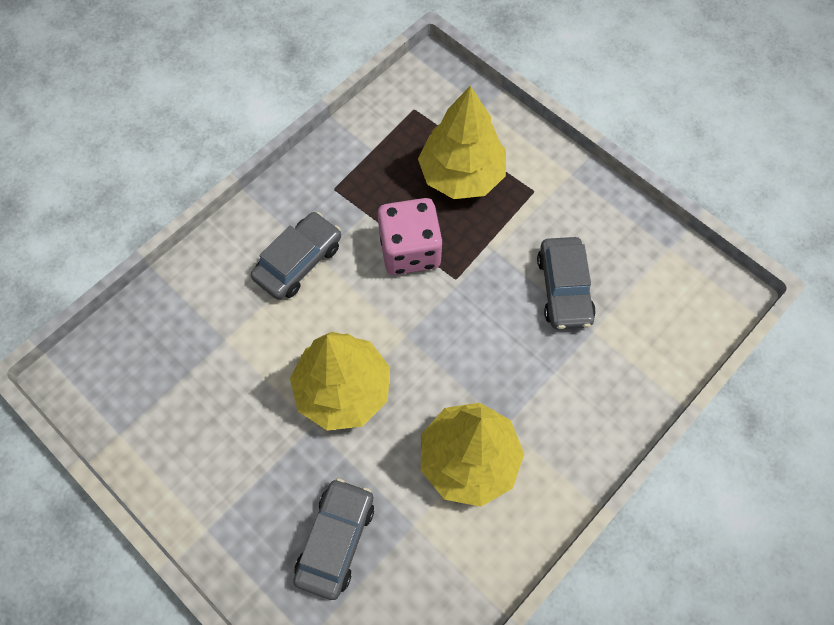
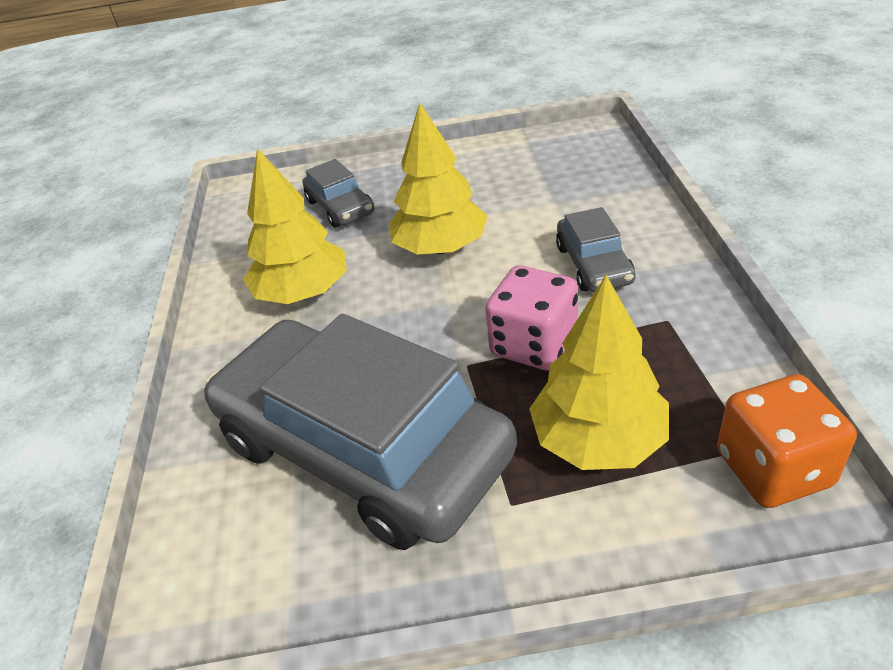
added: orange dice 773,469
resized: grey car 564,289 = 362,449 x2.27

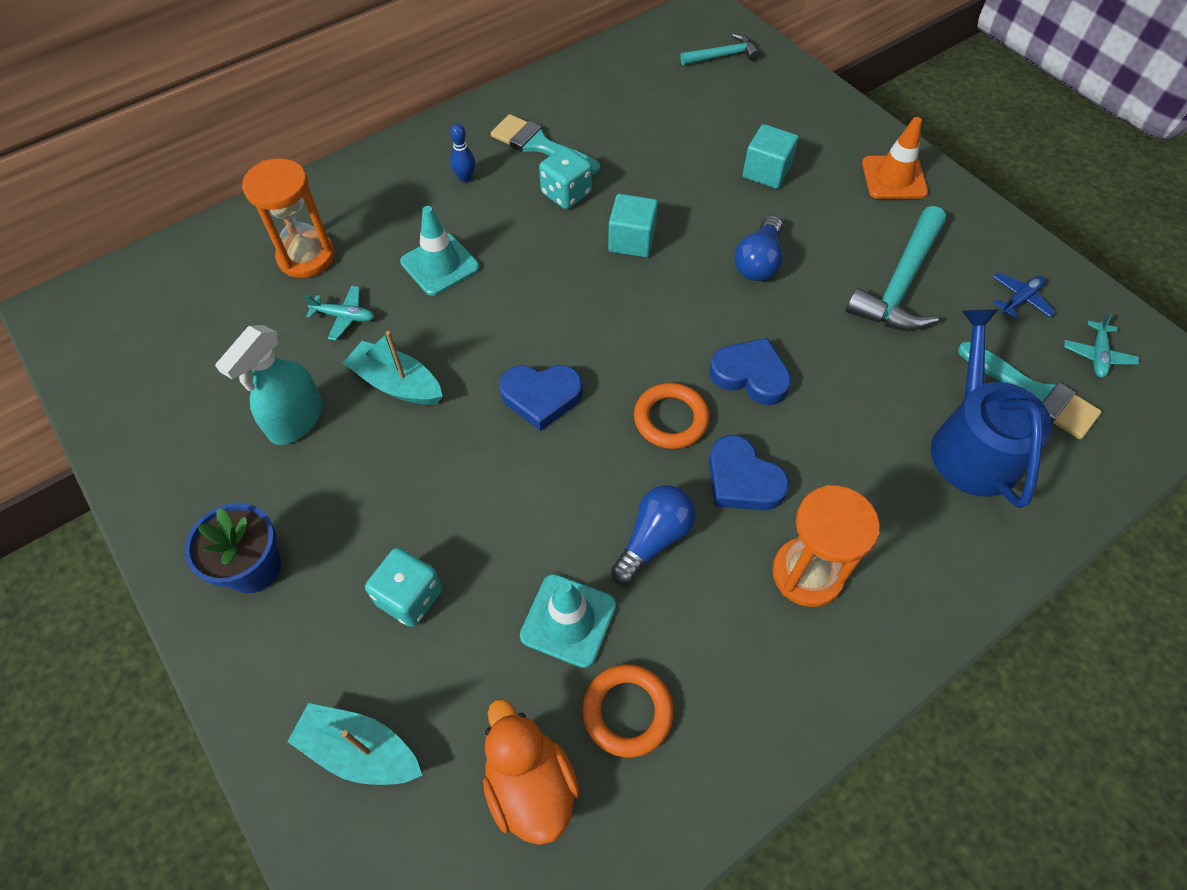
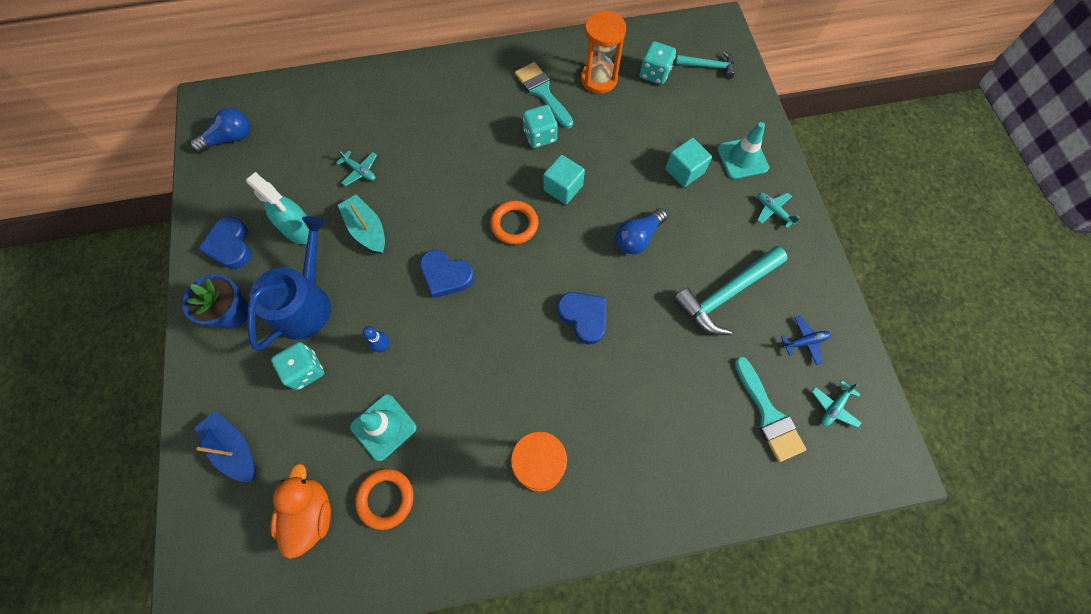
added: turquoise dice 654,73
moved: blue bowling pin 465,178 to 383,346; orange hourglass 306,257 to 599,79; turquoise traffic cone 440,265 to 742,158; blue watering can 972,444 to 305,303; orange ring 670,419 to 514,224; blue heart 742,480 to 231,246; blue light bulb 653,539 to 230,138
replaced: orange traffic cone 894,178 to turquoise plane 773,211
recoloured: turquoise boat 360,751 to blue boat 234,448
turned: turquoise spray bottle 296,421 = 299,230 105 degrees counterclockwise

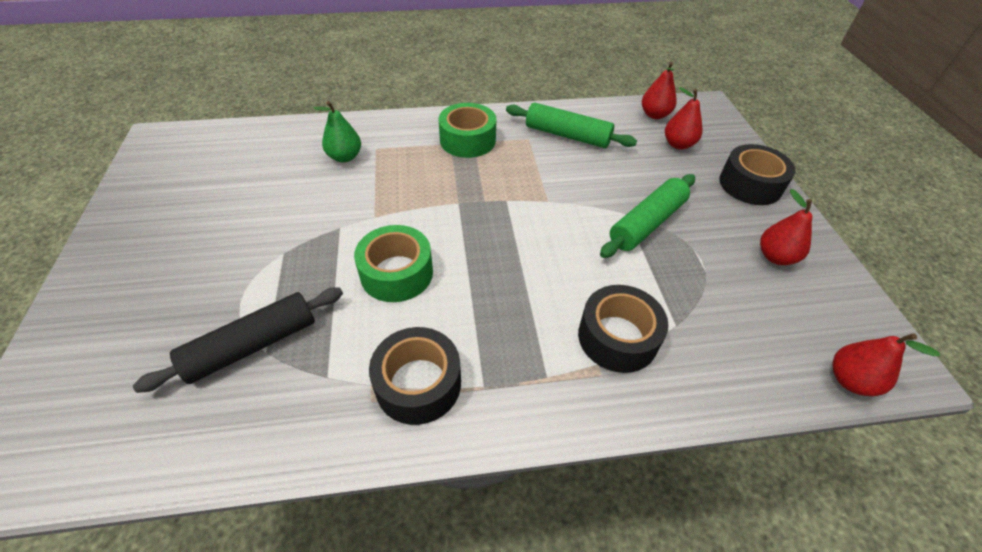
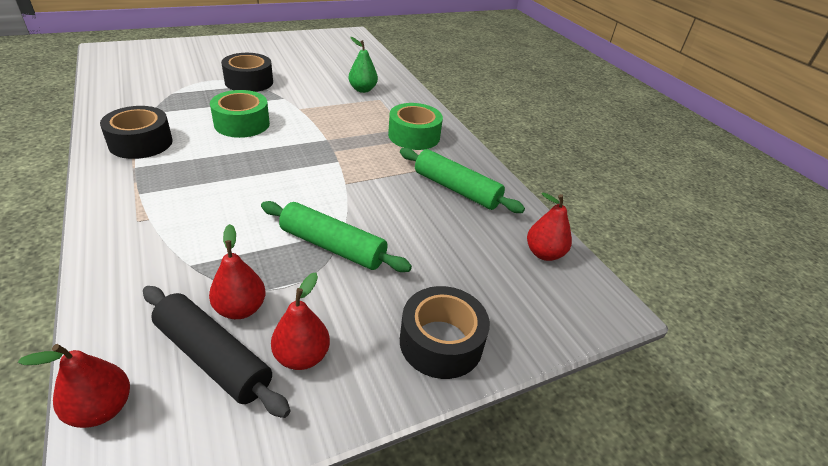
moved: red pear 678,144 to 240,309; black tape 617,337 to 249,82; black rolling pin 252,346 to 213,357
turned: green rolling pin 567,135 = 456,189 60 degrees counterclockwise

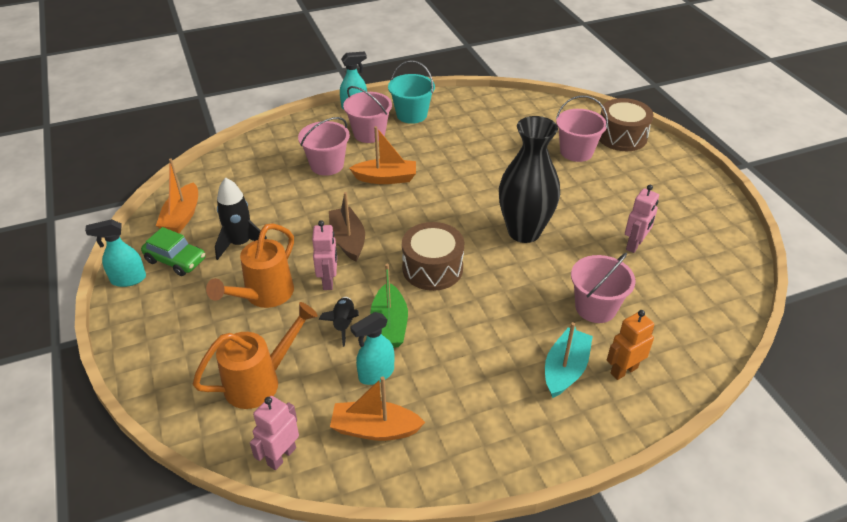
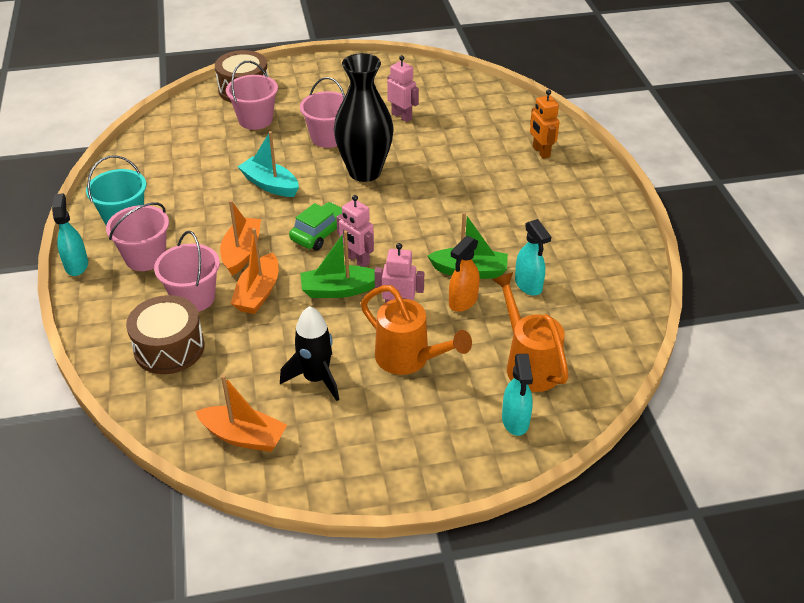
moved: turquoise spray bottle 128,279 to 515,421; brown drum 432,268 to 169,348; green car 176,260 to 320,233; pink bucket 595,307 to 328,137; turquoise boat 565,369 to 270,185; orange boat 375,429 to 258,293; pink robot 281,456 to 357,260
replaced: black rocket 343,324 to orange spray bottle 463,302
recoloured: brown boat 348,240 to green boat 339,290

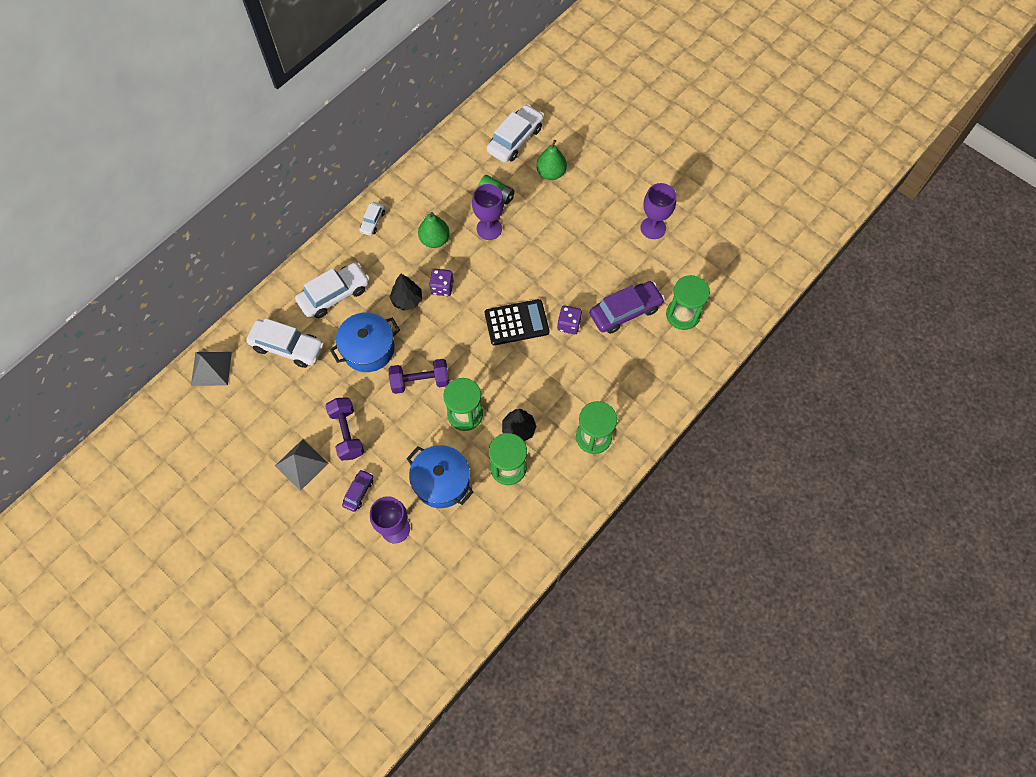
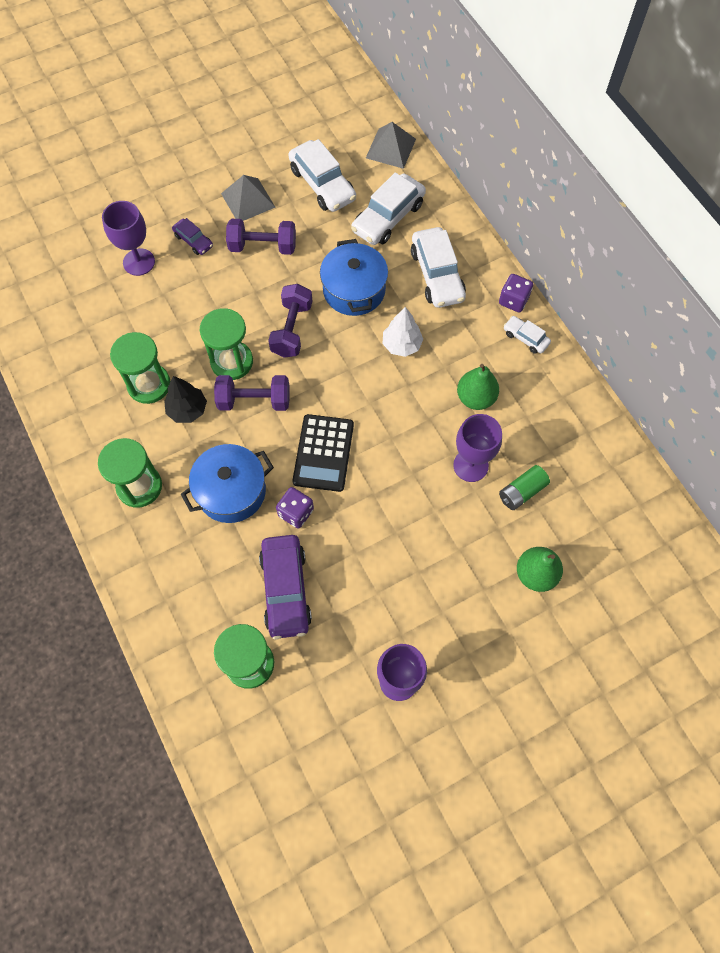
added: purple dumbbell 254,400
moved: white car 515,139 to 322,184; purple dice 442,287 to 513,300; blue pot 441,481 to 231,491
recoloured: black tree 407,300 to white tree 402,345

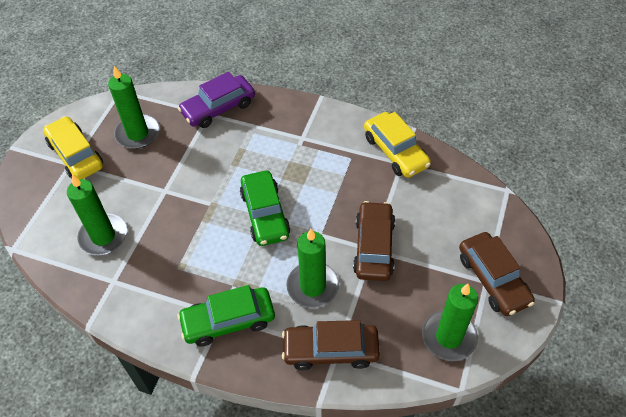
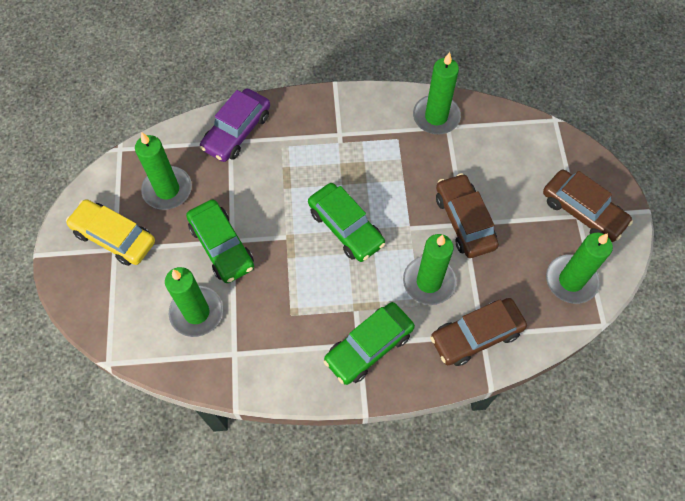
added: green car 221,246
replaced: yellow car 395,151 to green candle 436,117

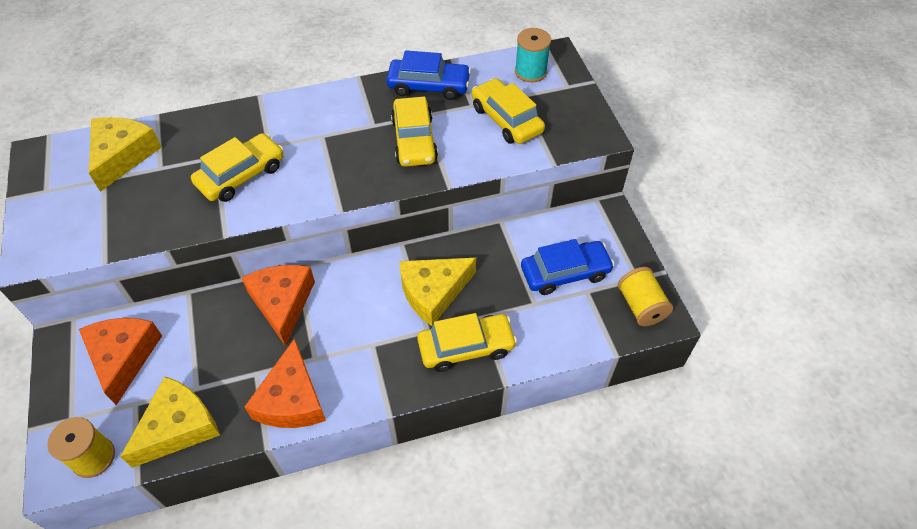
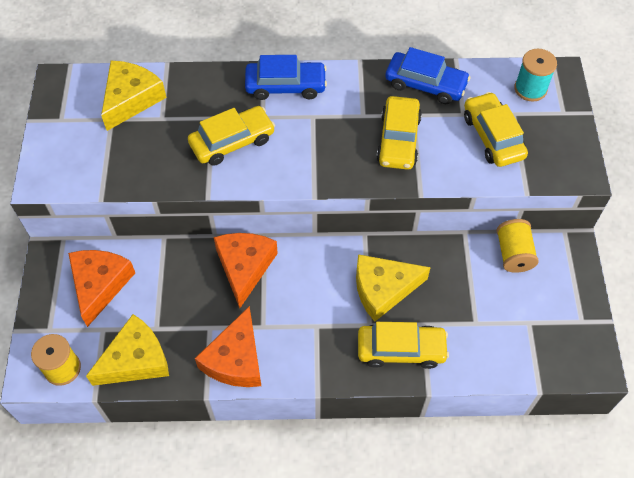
moved: blue car 565,273 to 285,86; yellow spool 641,306 to 513,254

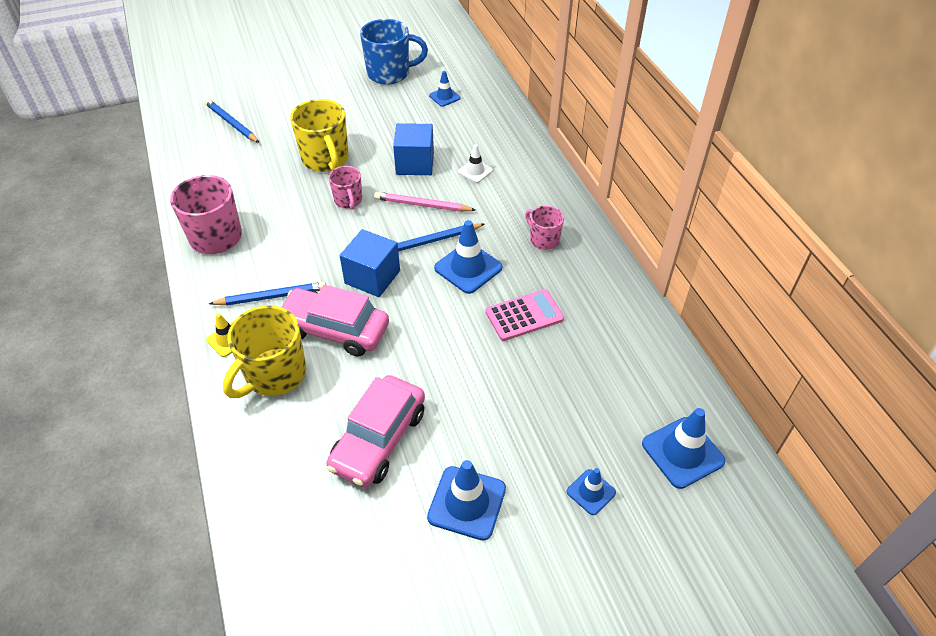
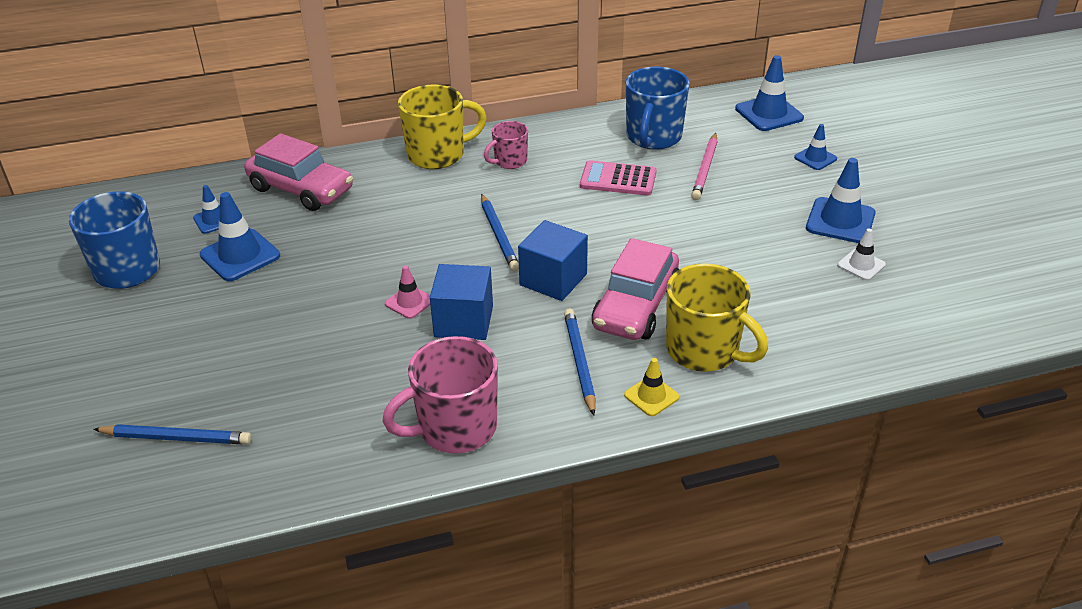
added: blue mug 653,137
moved: yellow mug 326,159 to 438,155; blue cube 415,163 to 463,321; white traffic cone 475,171 to 861,265; pink pencil 422,205 to 705,169; blue traffic cone 468,268 to 240,255; pink car 379,439 to 301,189
replaced: pink mug 348,201 to pink traffic cone 409,302
turned: blue pencil 231,123 = 177,438 135 degrees counterclockwise; pink calculator 524,315 = 618,179 60 degrees counterclockwise

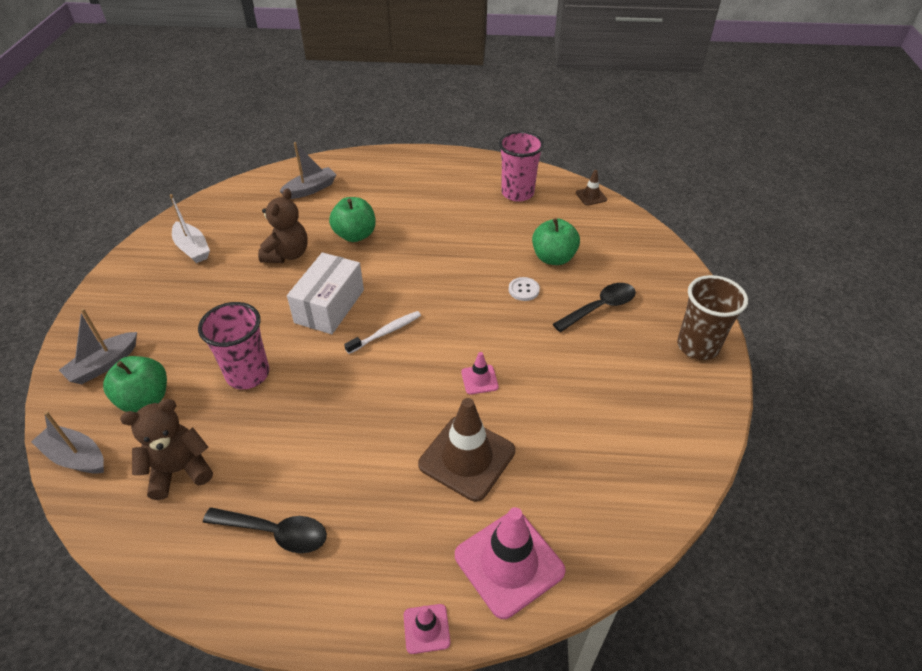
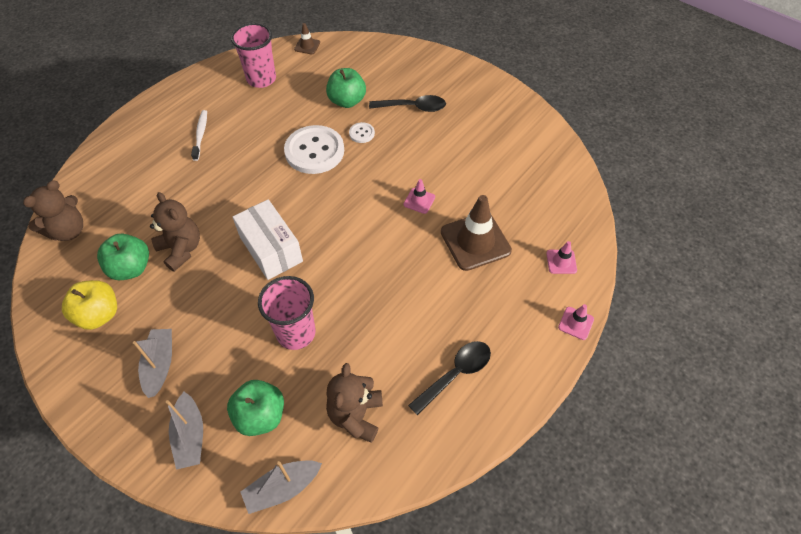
removed: brown cup 697,346
added: white button 314,151; brown teddy bear 68,231
moved: grey boat 310,189 to 160,365; green apple 355,235 to 131,268; white toothbrush 386,332 to 200,135
replaced: white boat 192,249 to yellow apple 99,315
turned: black spoon 600,308 = 413,107 90 degrees clockwise
resized: pink traffic cone 509,563 = 561,262 x0.48

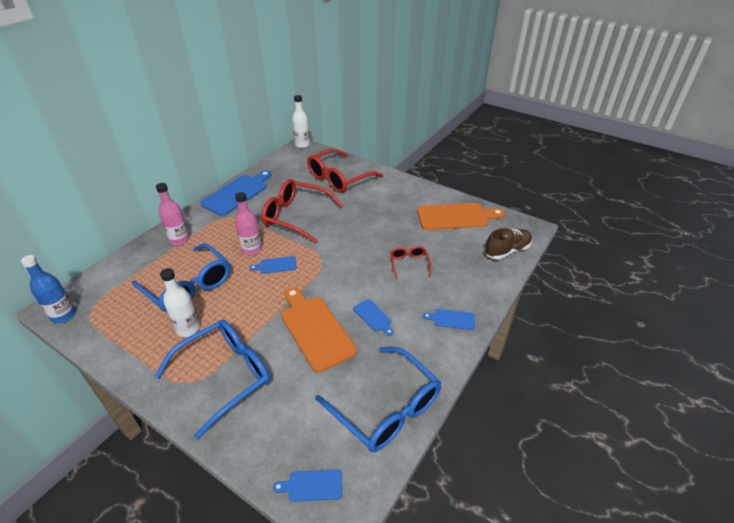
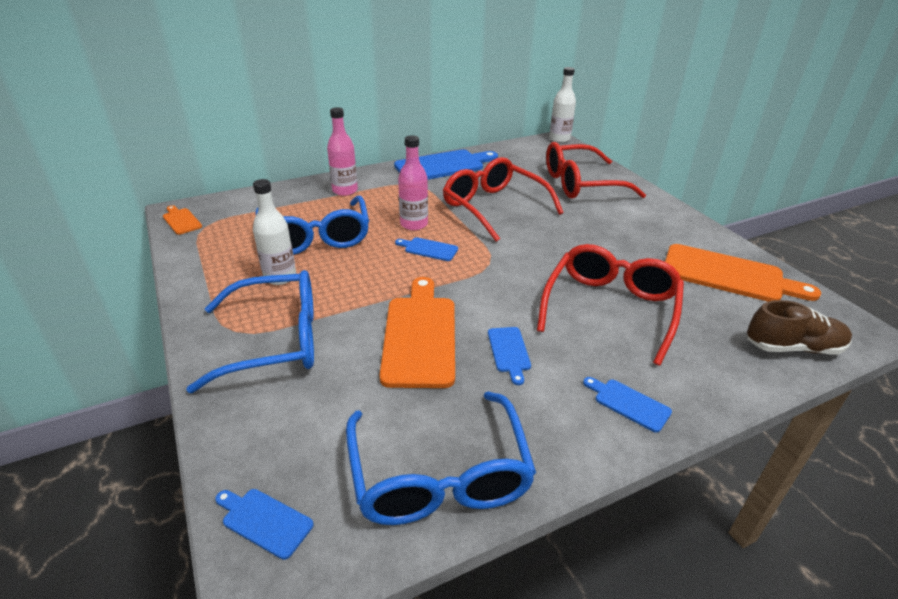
replaced: blue bottle 63,315 to orange cutting board 181,220
resized: red glasses 409,264 = 610,308 x2.04

